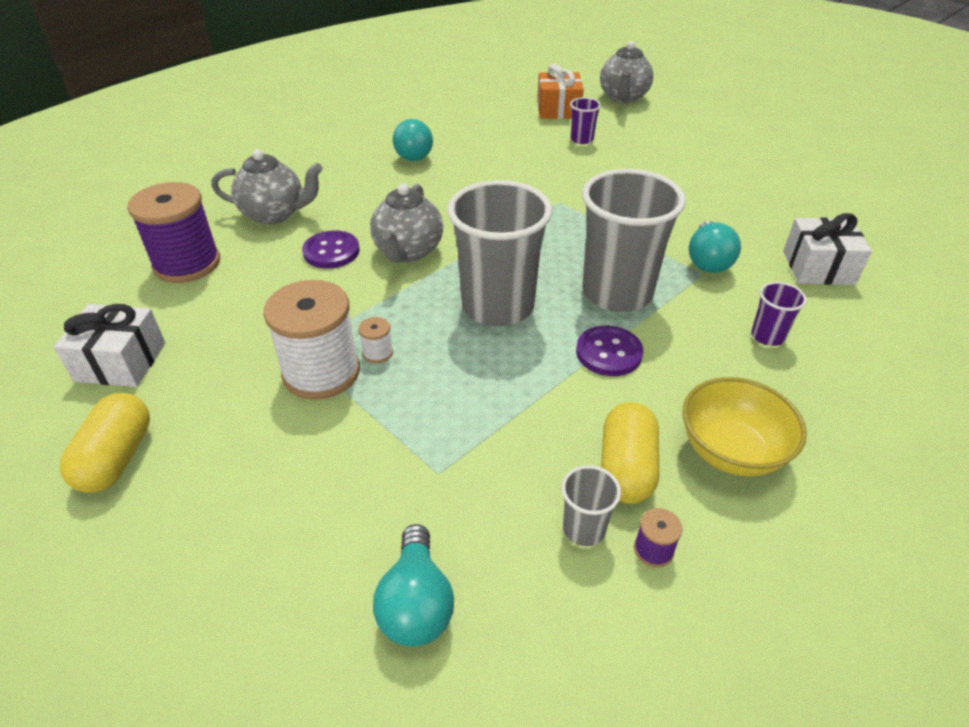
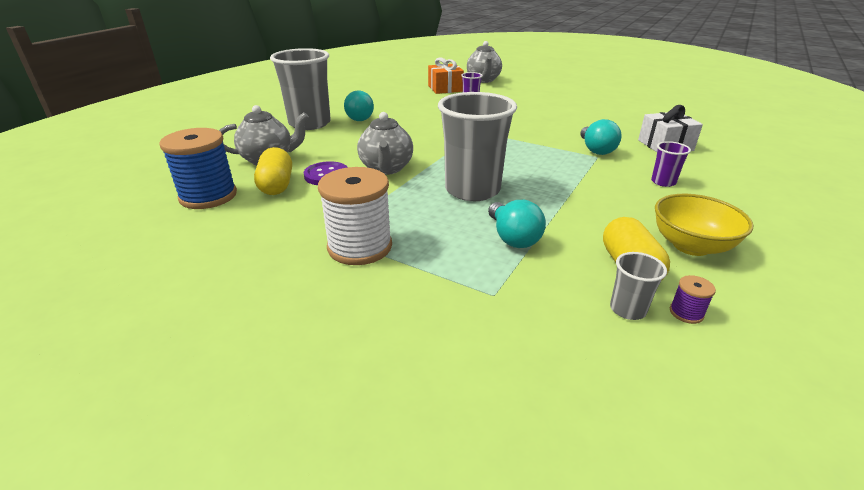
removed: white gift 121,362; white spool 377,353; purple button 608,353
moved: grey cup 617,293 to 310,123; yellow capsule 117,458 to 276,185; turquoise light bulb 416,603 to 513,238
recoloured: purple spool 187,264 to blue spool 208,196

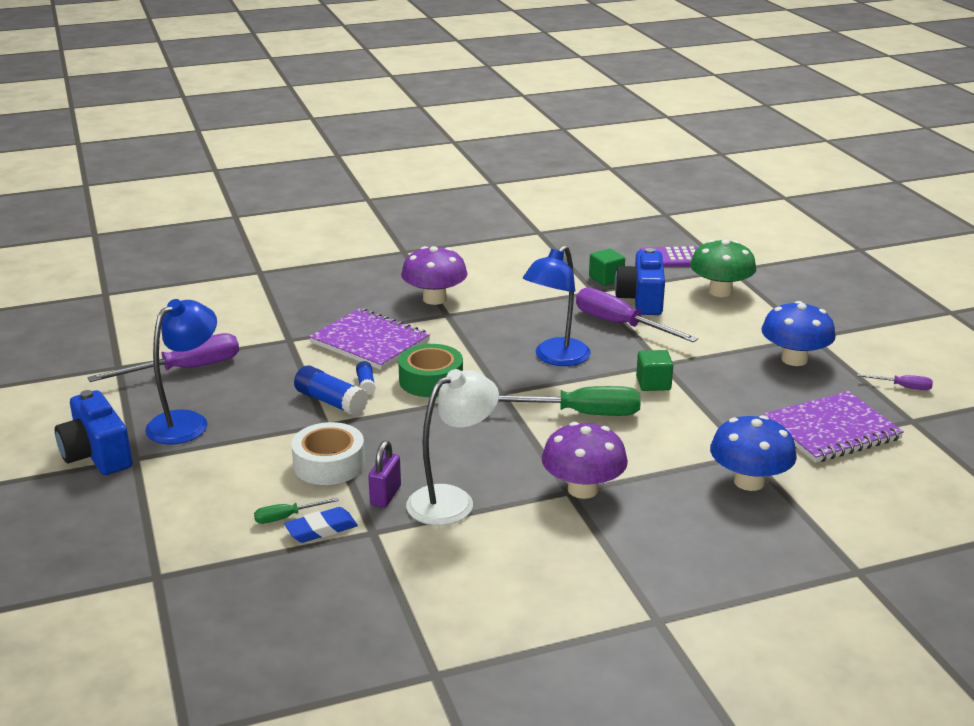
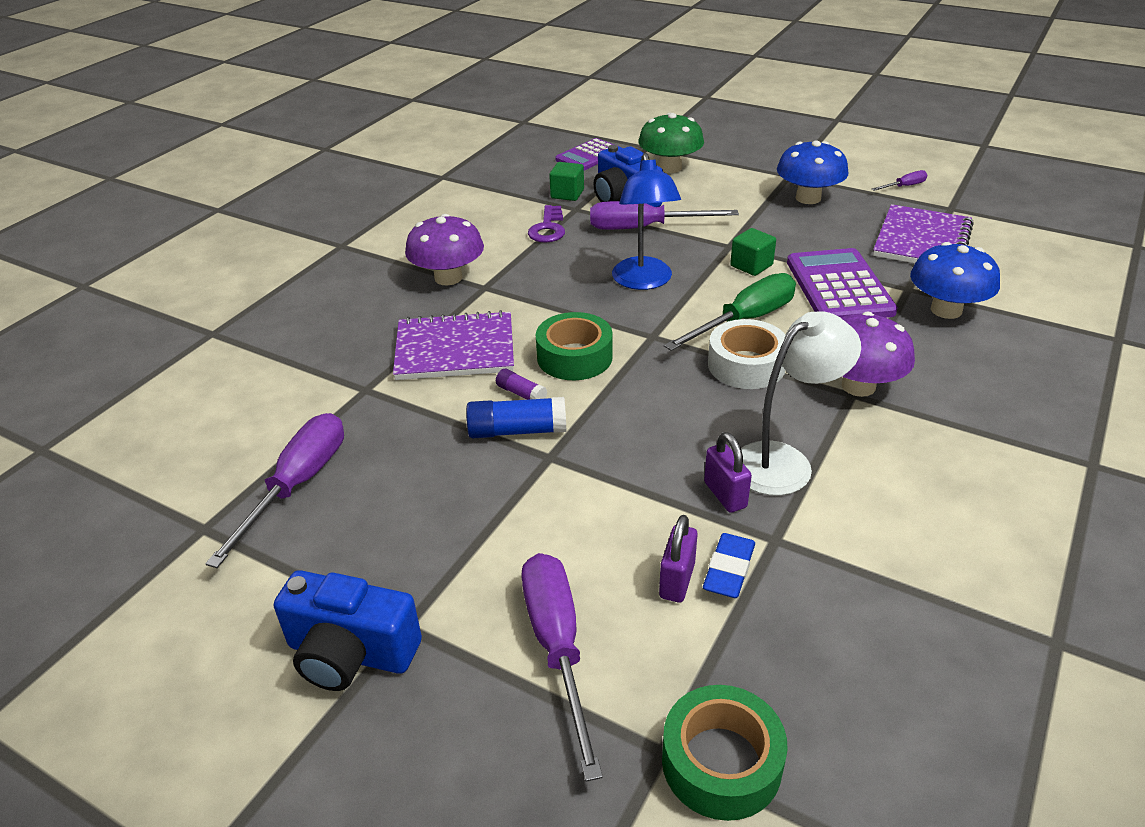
removed: blue lamp 187,422
added: purple key 548,229; purple calculator 839,287; purple screwdriver 558,647; green tape 721,762
moved: white tape 329,464 to 746,365
replaced: green screwdriver 286,517 to purple padlock 677,580
recoloured: blue glue stick 366,384 to purple glue stick 521,394
turned: white lamp 452,500 = 784,461 45 degrees clockwise

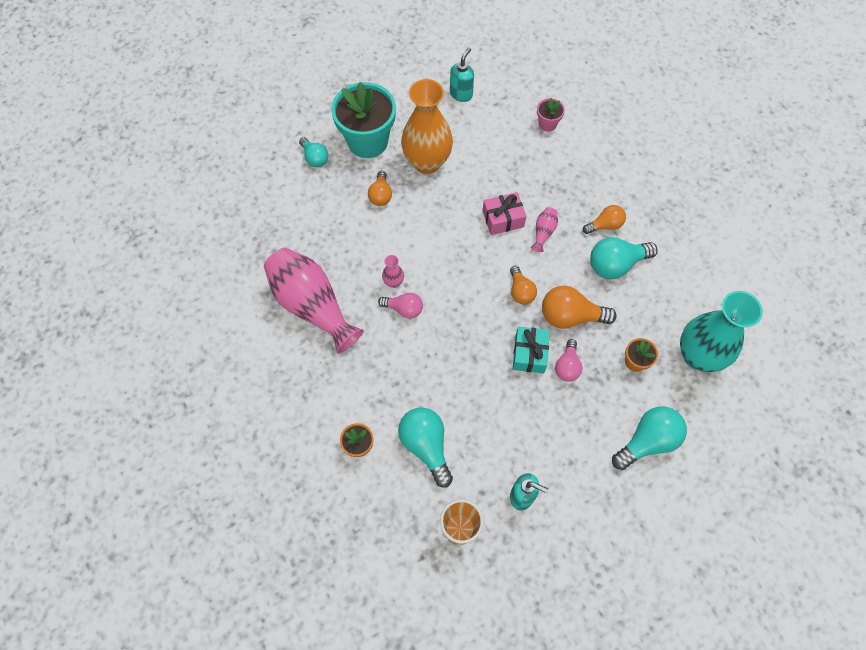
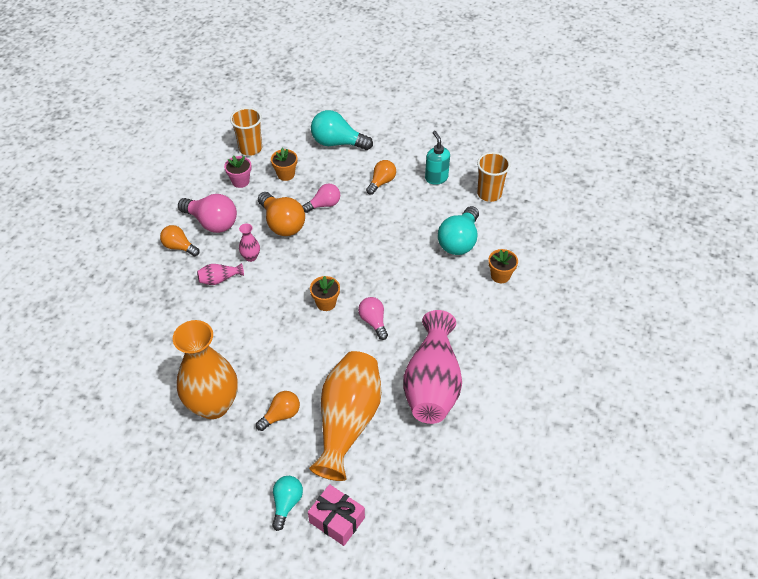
removed: turquoise soap dispenser 461,94; turquoise flower pot 367,141; turquoise gift 529,354
added: orange flower pot 326,303; orange vase 348,422
moved: pink flower pot 547,124 to 240,181; pink gift 503,219 to 337,520; pink vase 393,282 to 251,257; orange light bulb 520,291 to 381,182
replaced: turquoise vase 698,356 to orange cup 250,148
recoloured: turquoise light bulb 616,264 to pink light bulb 212,222

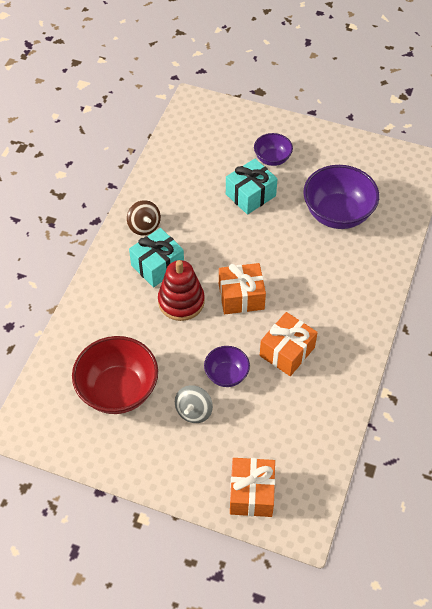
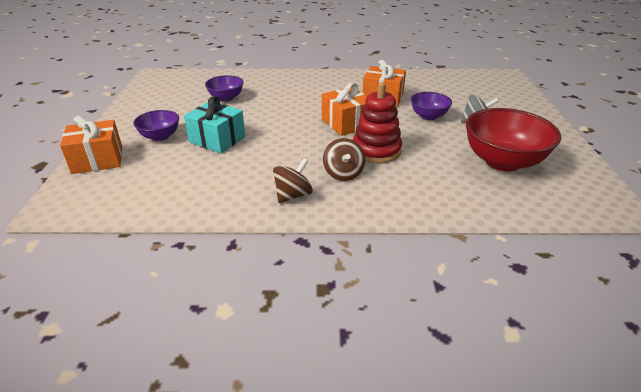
moved: orange gift 251,493 to 98,160
replaced: turquoise gift 157,266 to brown spinning top 343,173
resized: purple bowl 337,214 = 226,98 x0.54

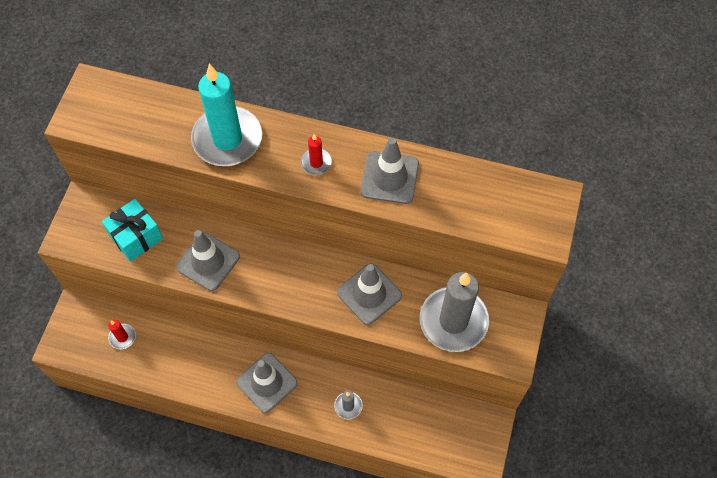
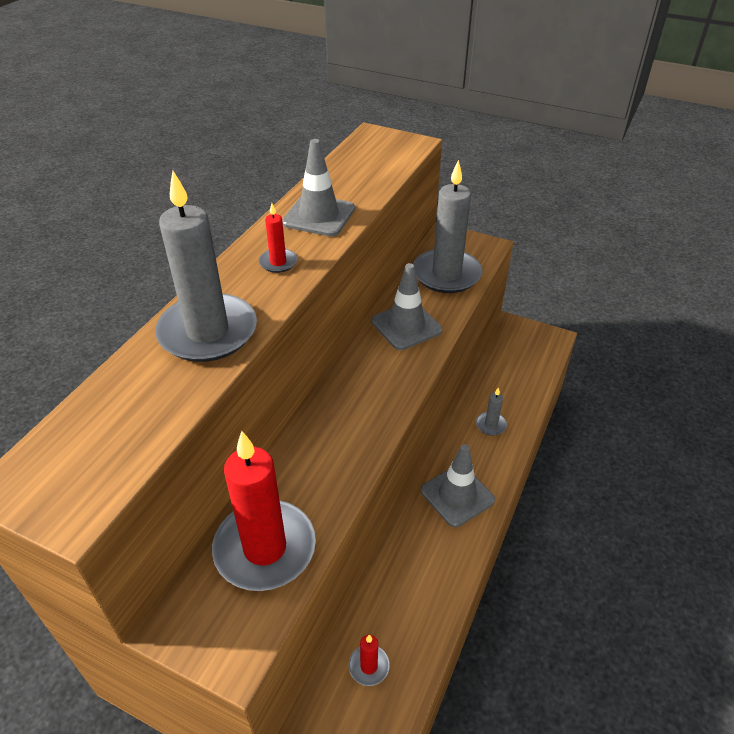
removed: grey traffic cone 208,261
replaced: turquoise gift 136,237 to red candle 265,548
recoloured: turquoise candle 227,139 to grey candle 208,332

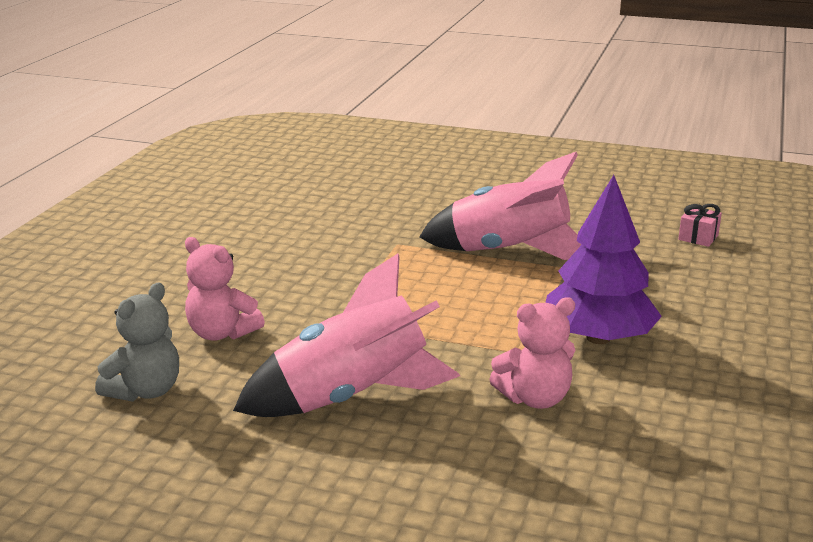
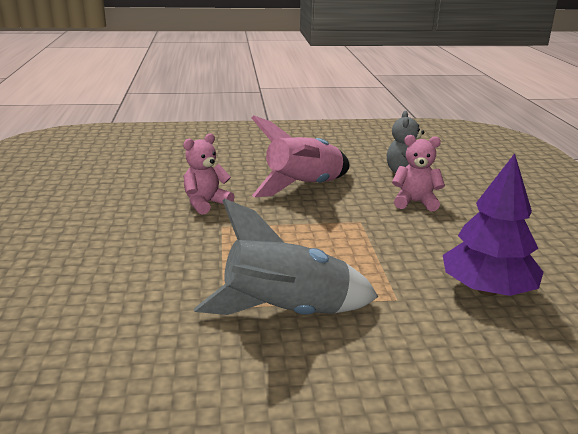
removed: pink gift 698,237
moved: purple tree 598,338 to 487,290
recoloured: pink rocket 508,252 to grey rocket 286,313

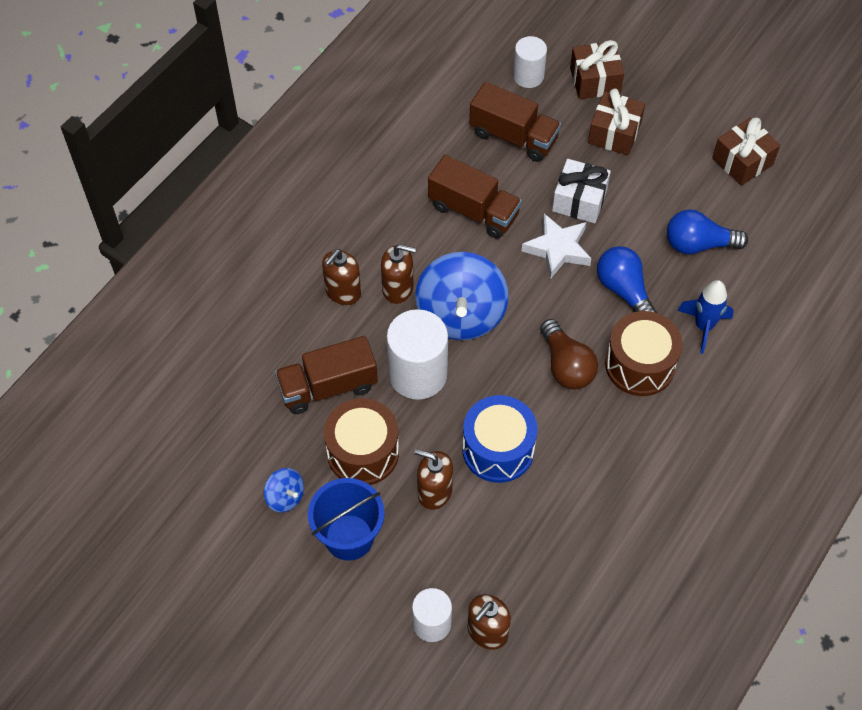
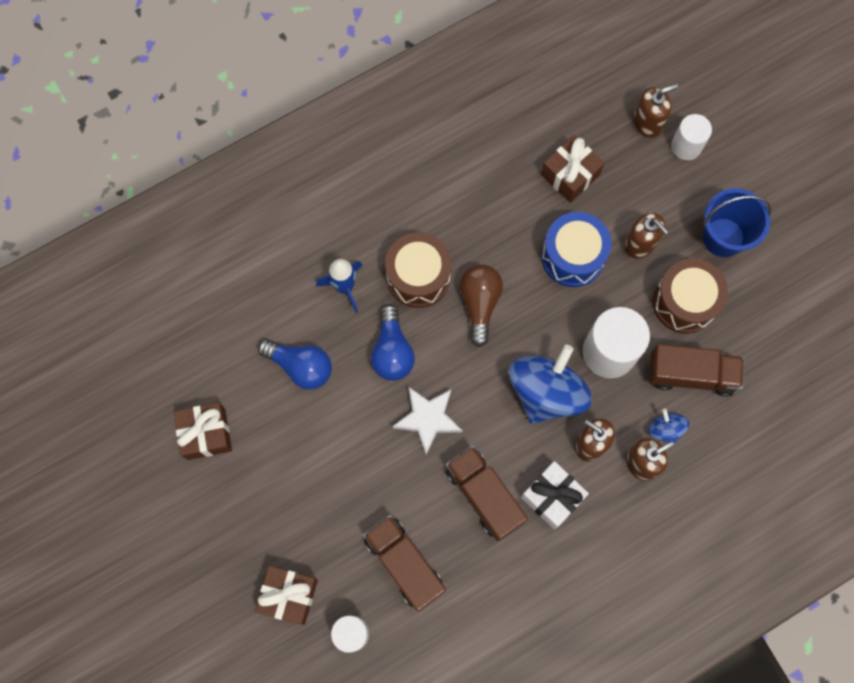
moved: brown gift 614,133 to 570,175; white gift 579,200 to 552,497; blue spinning top 285,497 to 665,429

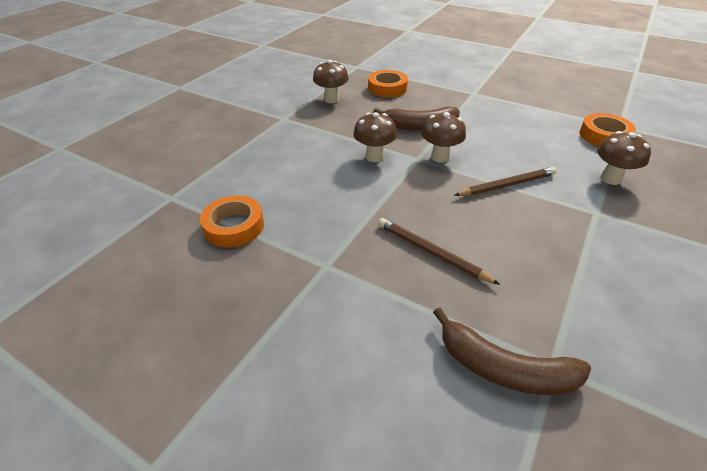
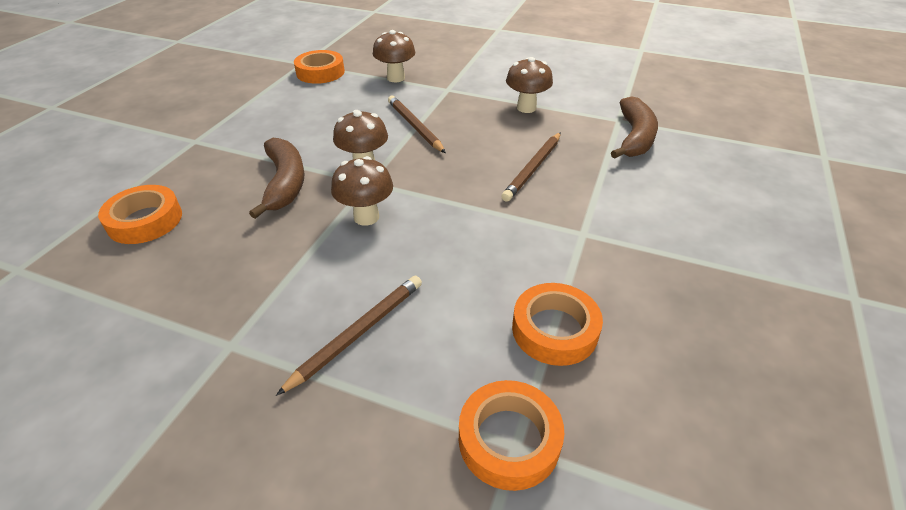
added: brown pencil 358,333; orange tape 509,439
moved: brown mushroom 331,99 to 526,108

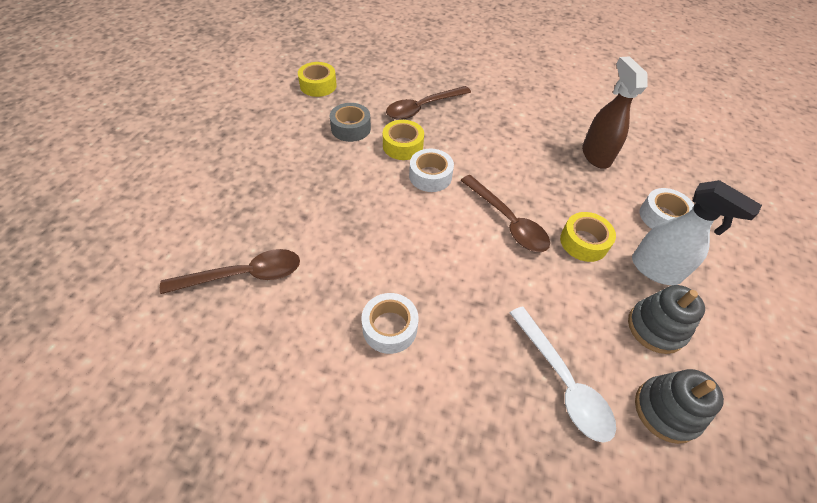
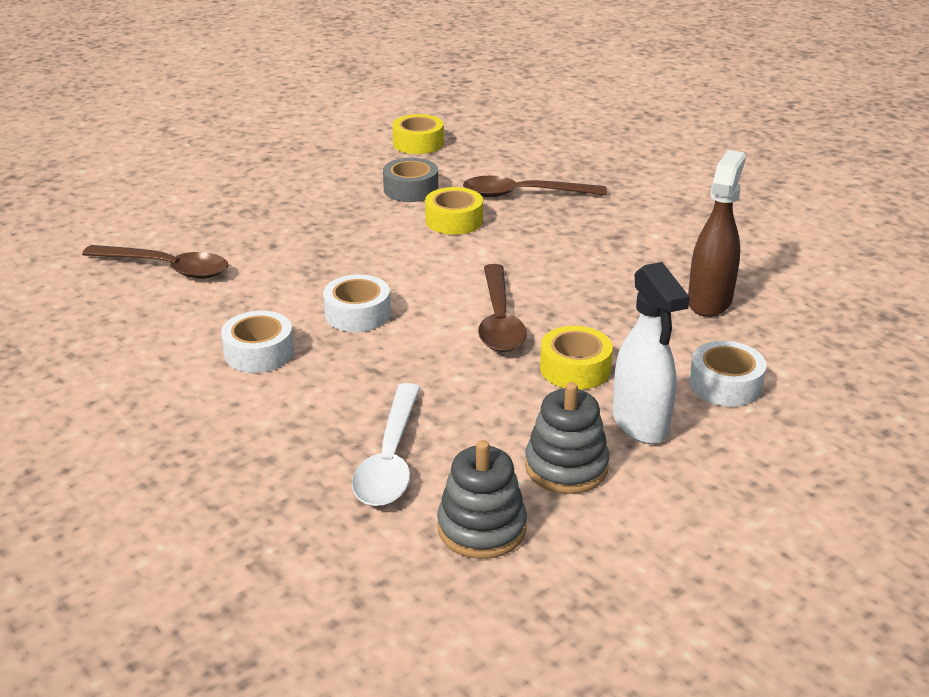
moved: white tape 430,176 to 357,314

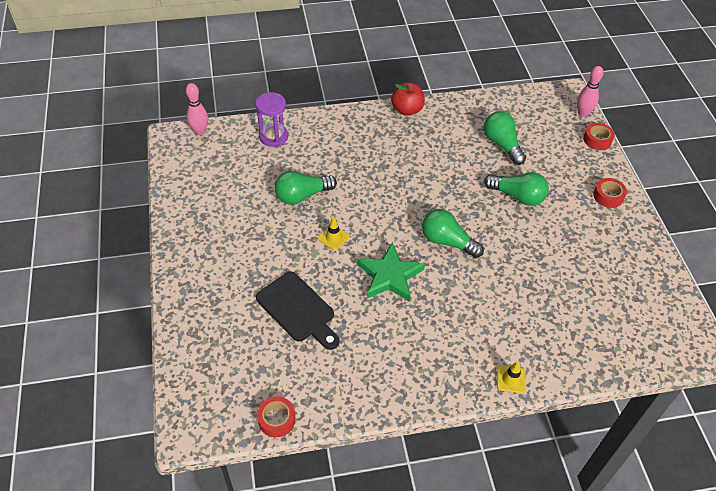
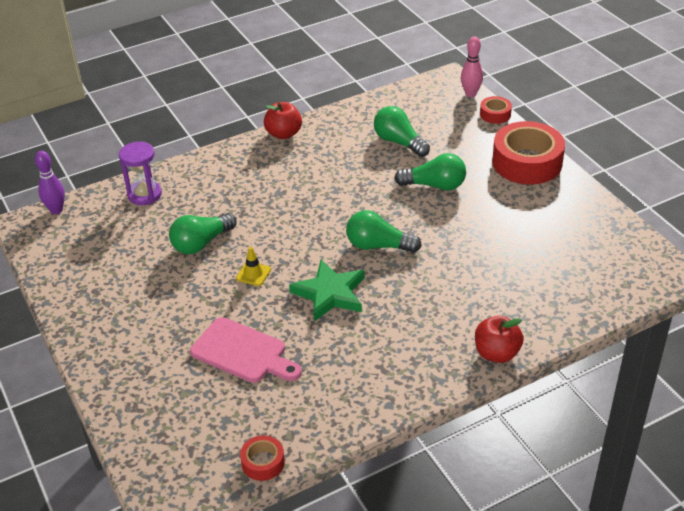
replaced: yellow traffic cone 511,379 to red apple 496,353
recoloured: pink bowling pin 200,131 to purple bowling pin 56,210; black cutting board 298,309 to pink cutting board 243,352
resized: red tape 608,196 = 527,162 x2.12

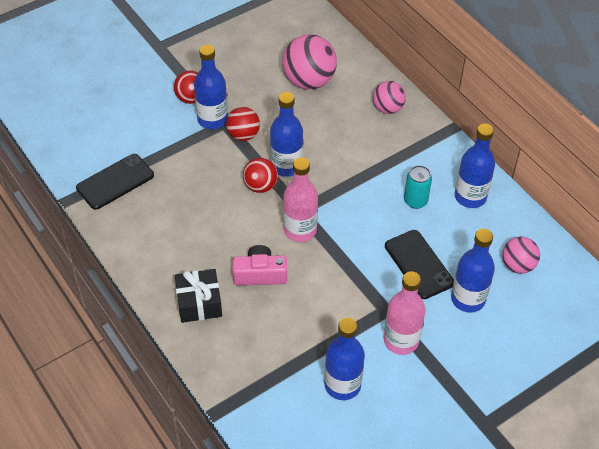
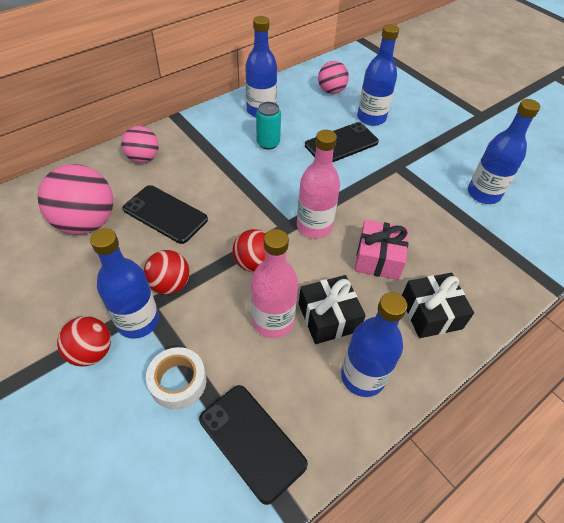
added: black phone 165,214; black gift 328,317; white tape 178,381
moved: blue bottle 286,166 to 362,376; pink bottle 401,340 to 273,321
replaced: pink camera 260,274 to pink gift 378,258

